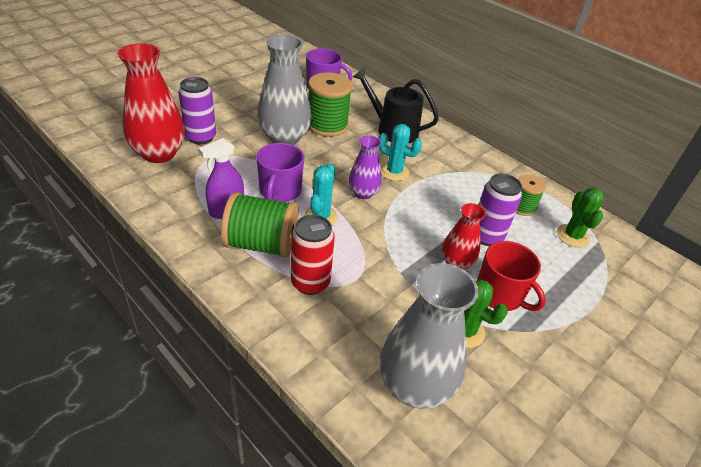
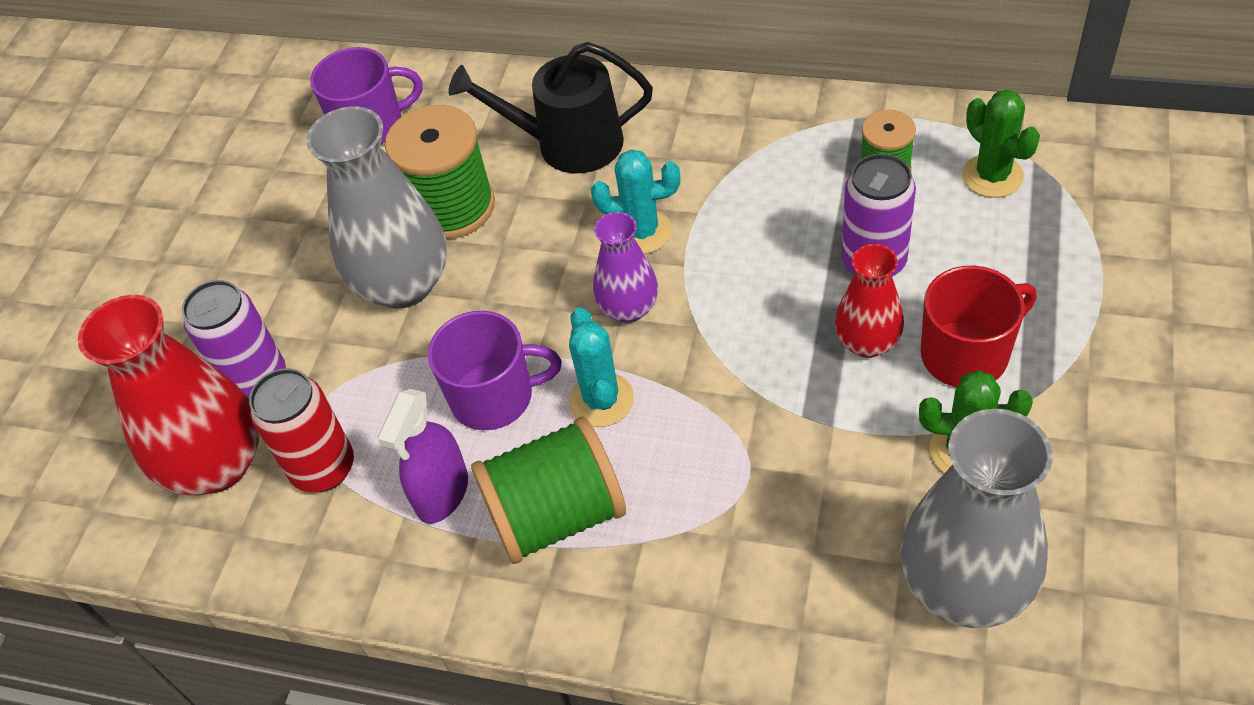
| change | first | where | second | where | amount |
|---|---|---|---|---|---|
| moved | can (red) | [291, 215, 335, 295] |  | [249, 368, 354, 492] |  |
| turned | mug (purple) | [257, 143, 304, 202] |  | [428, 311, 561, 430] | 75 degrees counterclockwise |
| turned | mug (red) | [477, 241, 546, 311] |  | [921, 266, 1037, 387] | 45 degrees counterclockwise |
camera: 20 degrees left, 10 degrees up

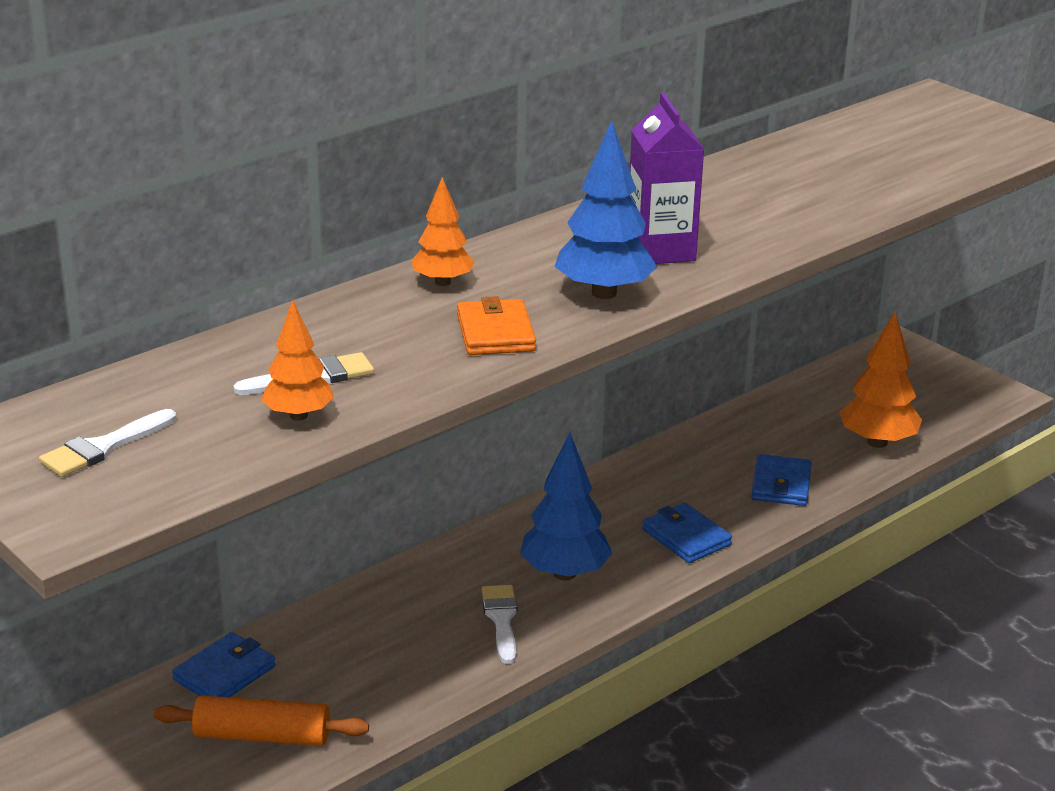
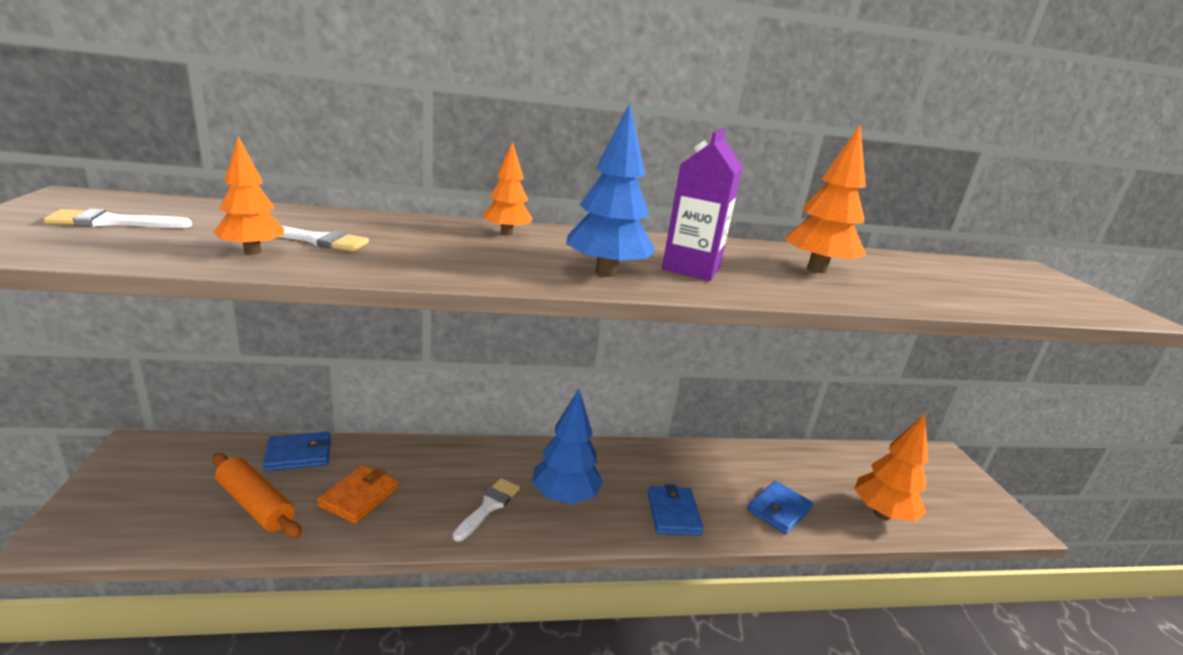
| change | first | where | second | where | amount |
|---|---|---|---|---|---|
| added |  |  | tree (orange) | [784, 125, 866, 273] |  |
| moved | wallet (orange) | [457, 296, 536, 355] |  | [317, 465, 398, 524] |  |
camera: 30 degrees right, 5 degrees down

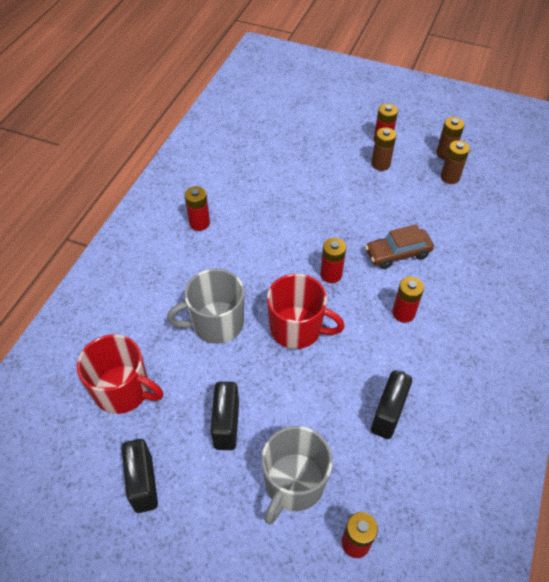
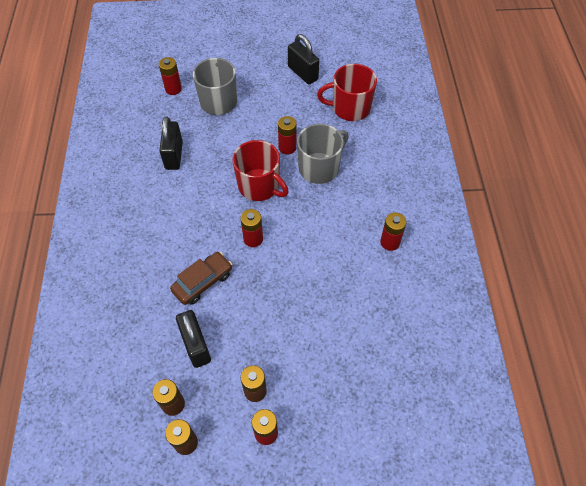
| change | first | where | second | where | amount |
|---|---|---|---|---|---|
| moved | padlock (black) | [210, 381, 239, 450] |  | [176, 310, 211, 368] |  |
| moved | battery (red) | [392, 277, 424, 323] |  | [278, 116, 297, 154] |  |
| turned | mug (red) | [267, 274, 345, 349] |  | [232, 140, 288, 201] | 135 degrees counterclockwise |
camera: 155 degrees right, 5 degrees up

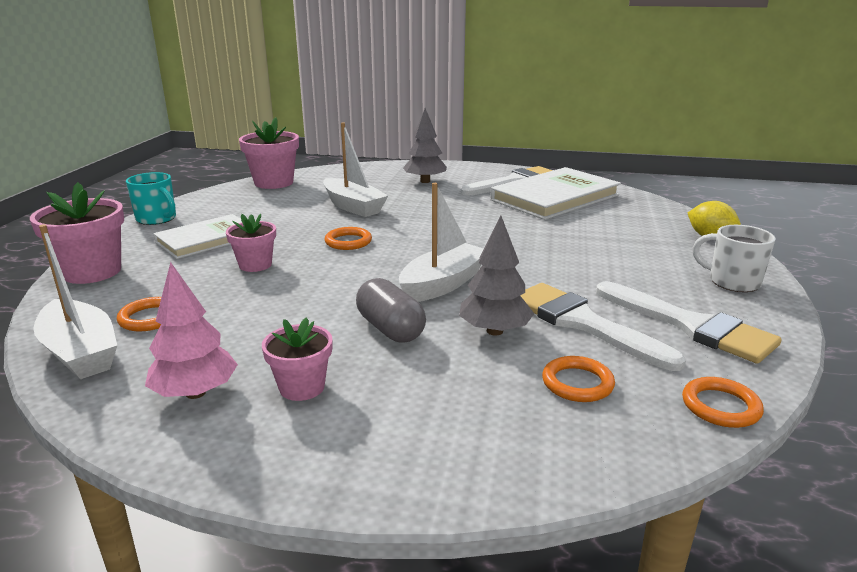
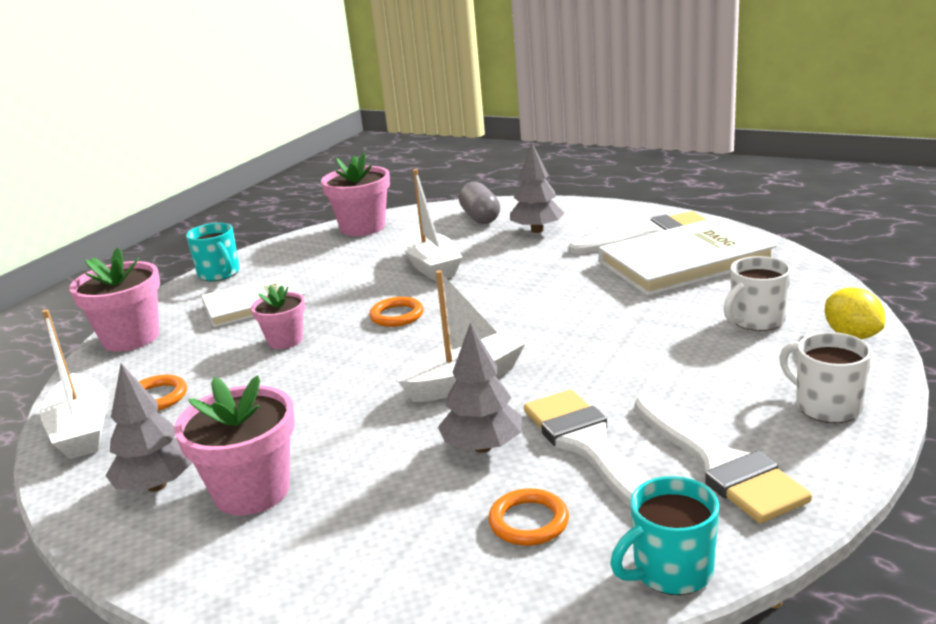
| change | first | where | second | where | amount |
|---|---|---|---|---|---|
| added |  |  | mug (white) | [724, 256, 791, 331] |  |
| moved | capsule (grey) | [356, 278, 426, 343] |  | [459, 182, 500, 224] |  |
| replaced | ring (orange) | [682, 377, 764, 428] | mug (turquoise) | [611, 476, 719, 595] |  |
| recoloured | tree (pink) | [145, 262, 238, 399] | tree (grey) | [105, 364, 193, 492] |  |
| resized | flower pot (pink) | [262, 317, 333, 401] |  | [174, 375, 295, 516] | x1.64 |
camera: 20 degrees right, 0 degrees up

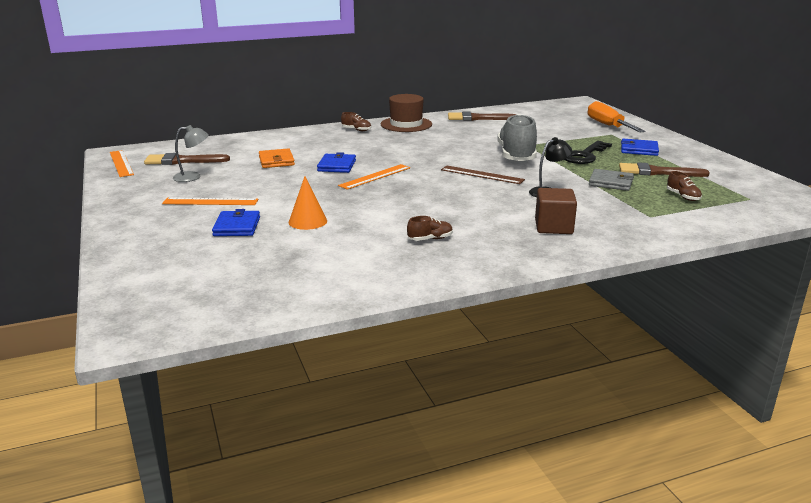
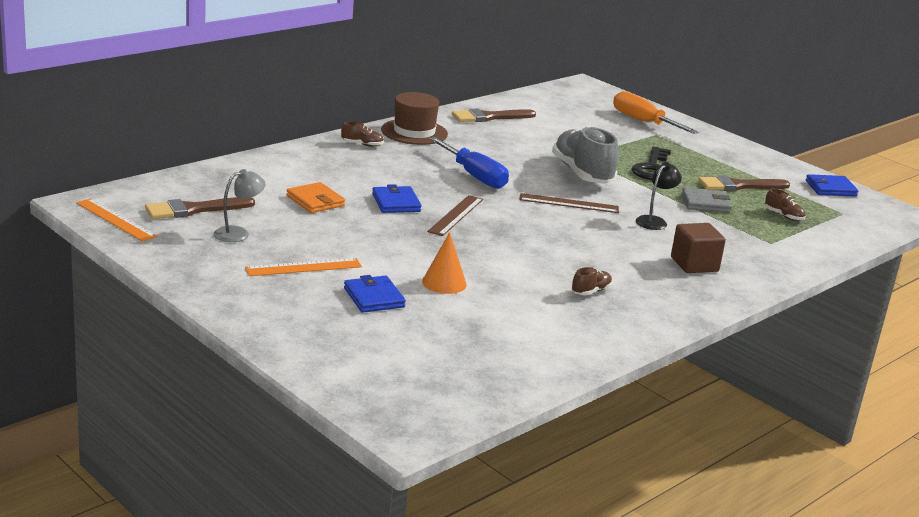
| change | first | where | second | where | amount |
|---|---|---|---|---|---|
| added |  |  | screwdriver (blue) | [429, 137, 509, 189] |  |
| moved | wallet (blue) | [621, 139, 659, 156] |  | [806, 174, 858, 197] |  |
| recoloured | ruler (orange) | [338, 164, 410, 190] | ruler (brown) | [427, 195, 483, 236] |  |
camera: 25 degrees left, 0 degrees up

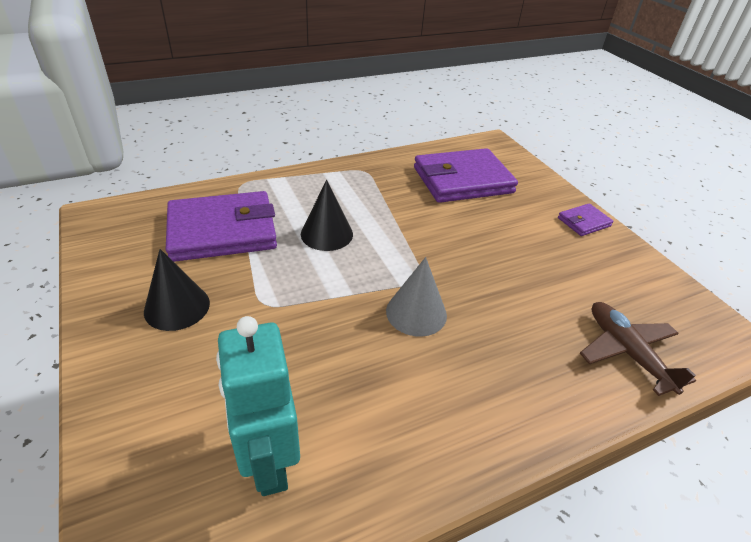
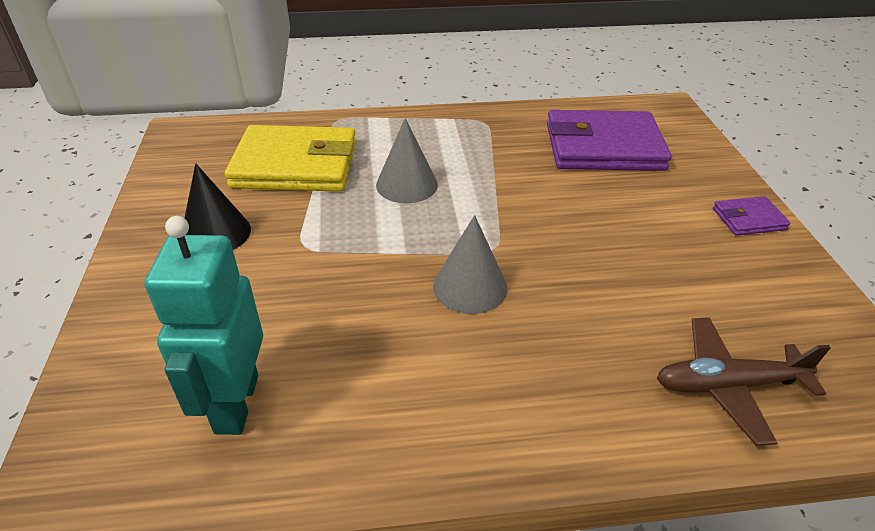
| change | first | where | second | where | amount |
|---|---|---|---|---|---|
| recoloured | wallet (purple) | [166, 191, 277, 262] | wallet (yellow) | [225, 125, 356, 192] |  |
| recoloured | cone (black) | [301, 180, 353, 251] | cone (grey) | [376, 118, 438, 203] |  |
| turned | plane (brown) | [580, 302, 696, 396] |  | [657, 317, 830, 446] | 90 degrees counterclockwise |
camera: 20 degrees right, 0 degrees up

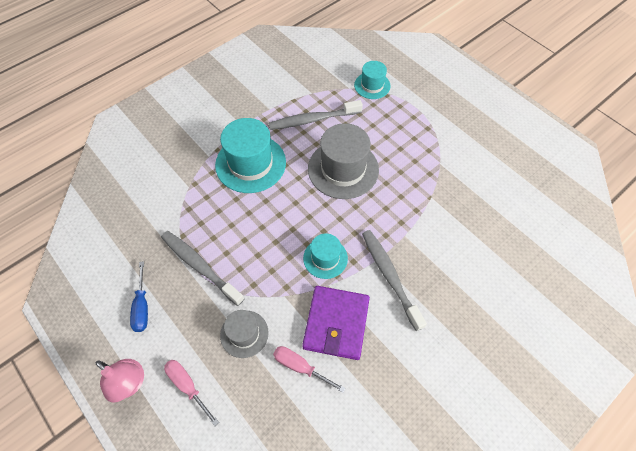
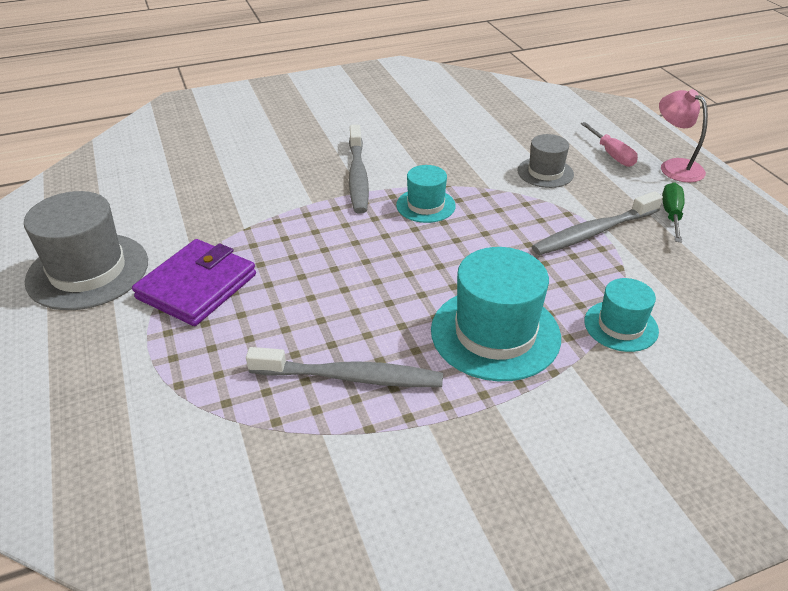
| change | first | where | second | where | amount |
|---|---|---|---|---|---|
| removed | screwdriver (pink) | [273, 346, 346, 393] |  |  |  |
| moved | wallet (purple) | [302, 286, 370, 360] |  | [132, 239, 256, 326] |  |
| moved | hat (grey) | [308, 123, 379, 199] |  | [24, 191, 148, 310] |  |
| moved | hat (turquoise) | [354, 61, 391, 99] |  | [584, 278, 659, 352] |  |
| recoloured | screwdriver (blue) | [130, 261, 148, 332] | screwdriver (green) | [662, 182, 684, 243] |  |
| turned | toothbrush (grey) | [161, 231, 245, 306] |  | [532, 191, 663, 255] | 90 degrees clockwise |
camera: 160 degrees left, 20 degrees down

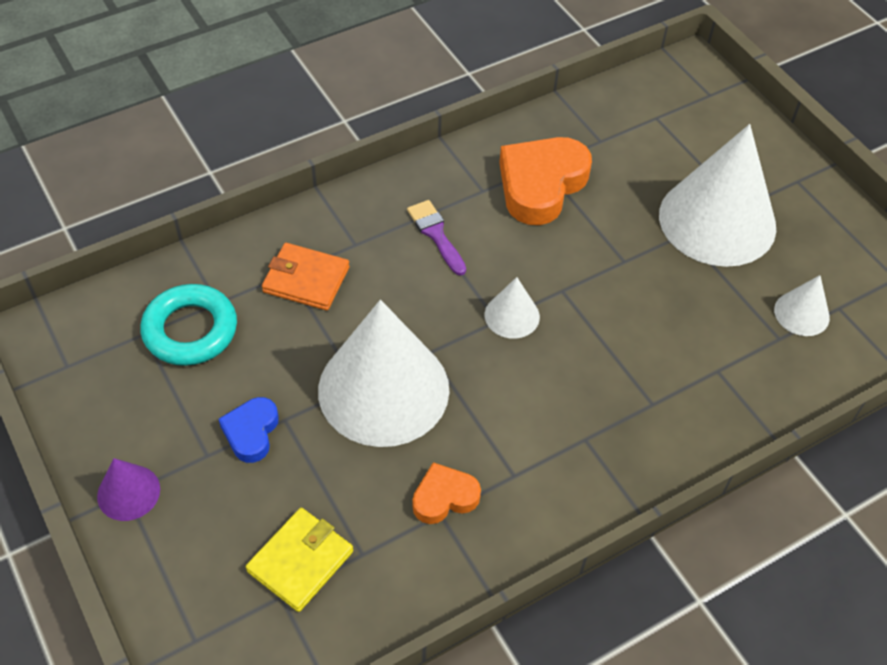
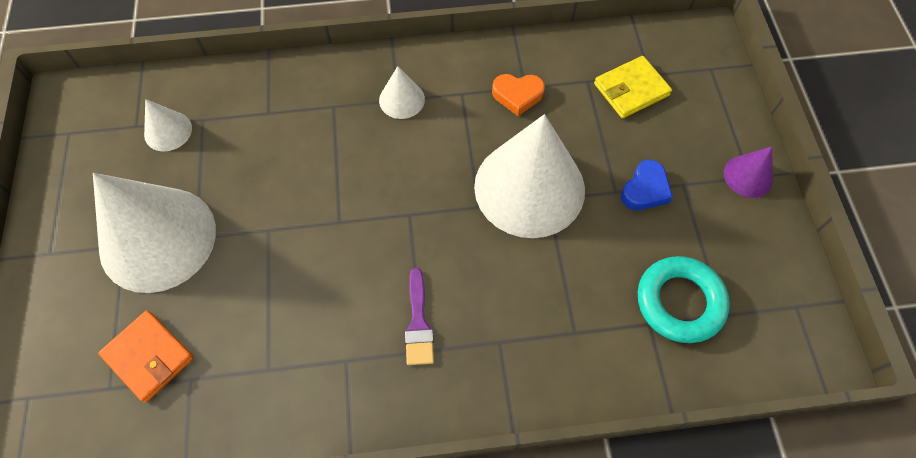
| change | first | where | second | where | amount |
|---|---|---|---|---|---|
| removed | heart (orange) | [499, 137, 592, 225] |  |  |  |
| moved | wallet (orange) | [262, 243, 349, 310] |  | [98, 310, 194, 403] |  |
| moved | cone (white) | [485, 277, 540, 339] |  | [379, 66, 425, 119] |  |
camera: 155 degrees left, 10 degrees up

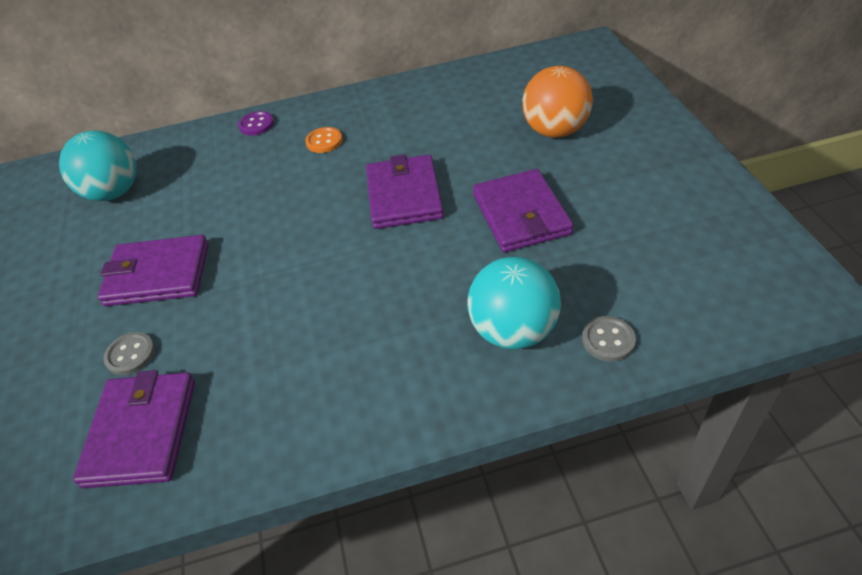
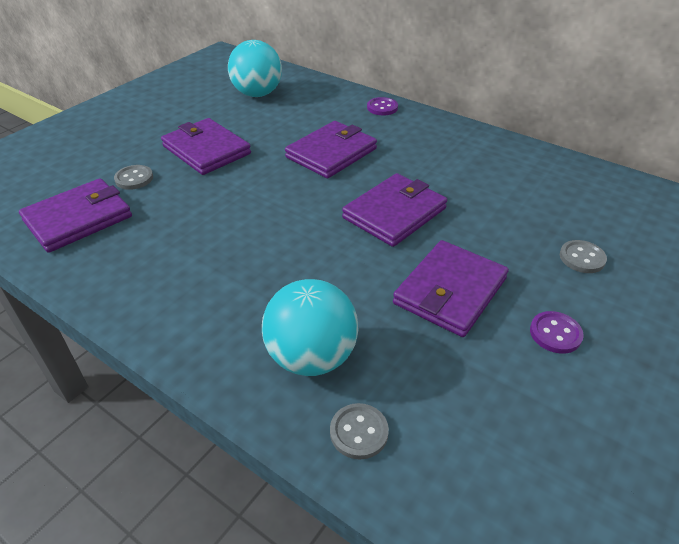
| change | first | where | second | where | amount |
|---|---|---|---|---|---|
| removed | button (orange) | [305, 127, 343, 153] |  |  |  |
| added |  |  | wallet (purple) | [285, 121, 377, 178] |  |
| added |  |  | button (purple) | [530, 311, 584, 354] |  |
| replaced | ball (orange) | [522, 66, 593, 138] | button (grey) | [560, 240, 607, 273] |  |
camera: 45 degrees right, 5 degrees down

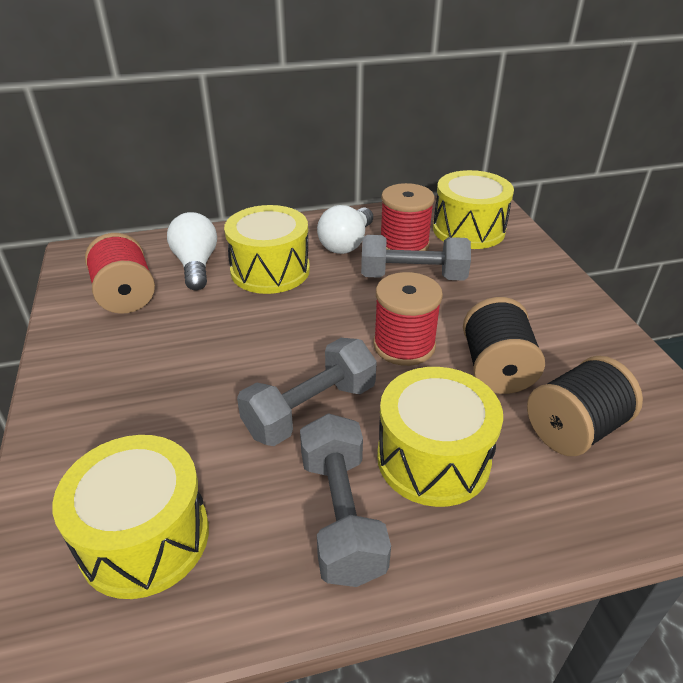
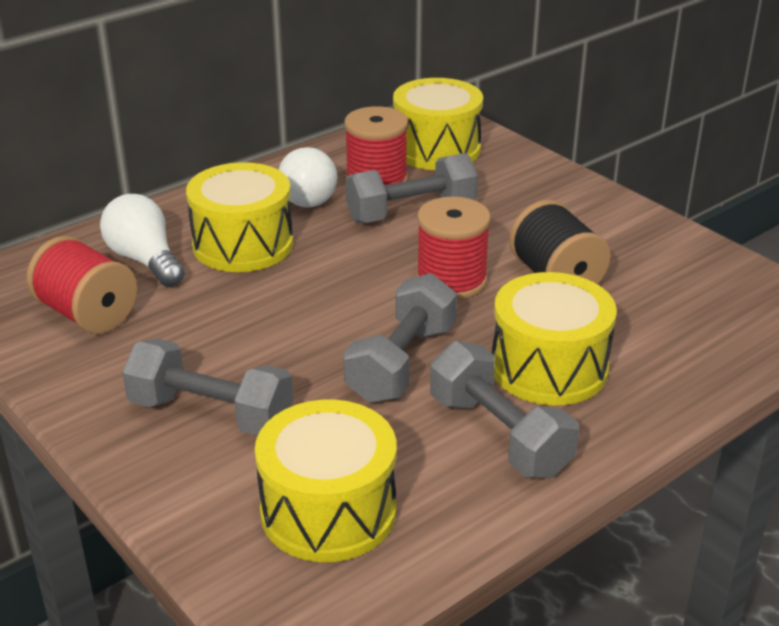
| change | first | where | second | where | amount |
|---|---|---|---|---|---|
| removed | spool (black) | [527, 356, 643, 456] |  |  |  |
| added |  |  | dumbbell (grey) | [122, 338, 293, 436] |  |
camera: 25 degrees left, 5 degrees down

